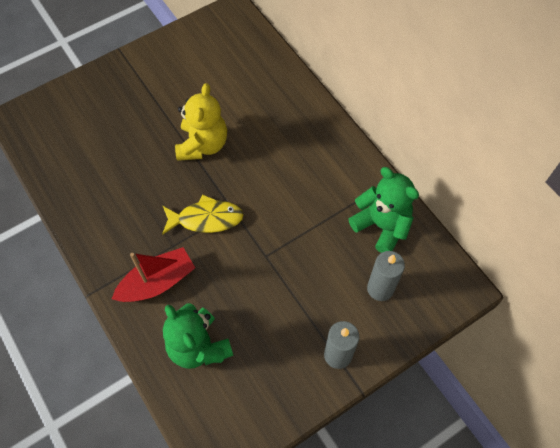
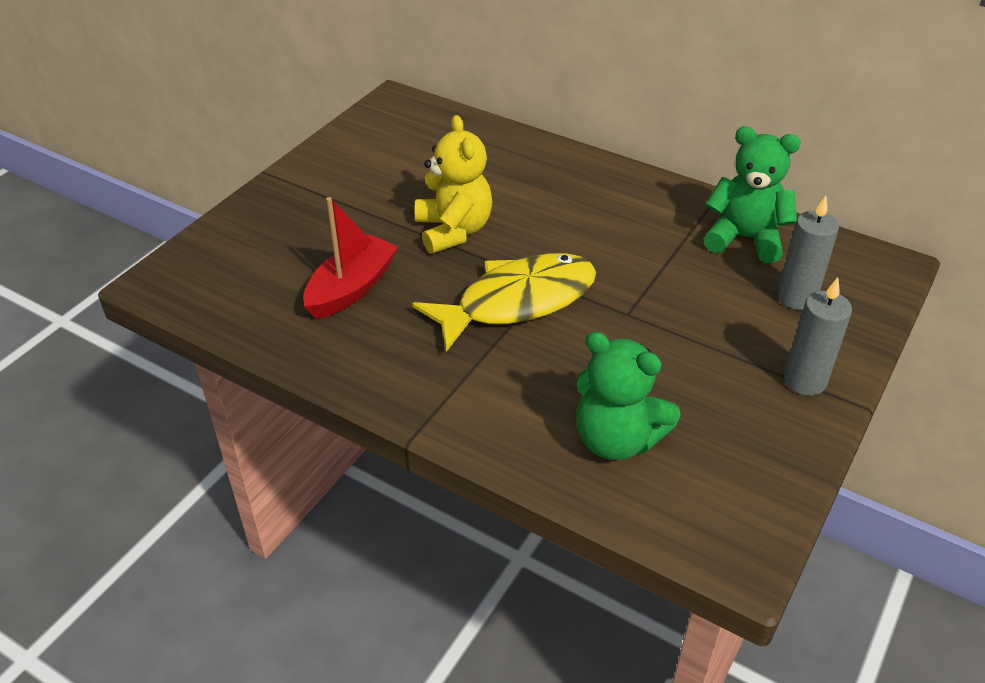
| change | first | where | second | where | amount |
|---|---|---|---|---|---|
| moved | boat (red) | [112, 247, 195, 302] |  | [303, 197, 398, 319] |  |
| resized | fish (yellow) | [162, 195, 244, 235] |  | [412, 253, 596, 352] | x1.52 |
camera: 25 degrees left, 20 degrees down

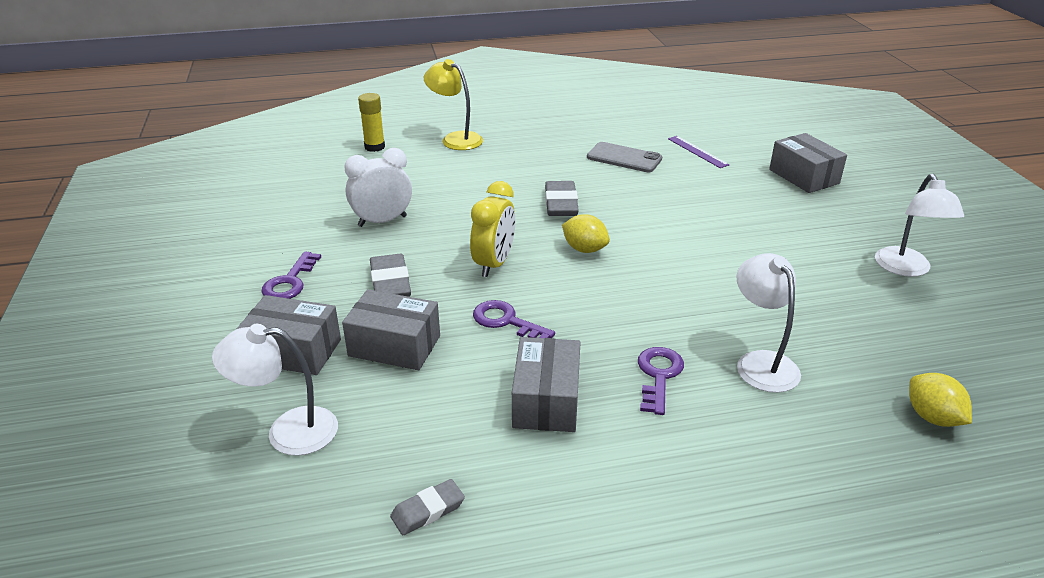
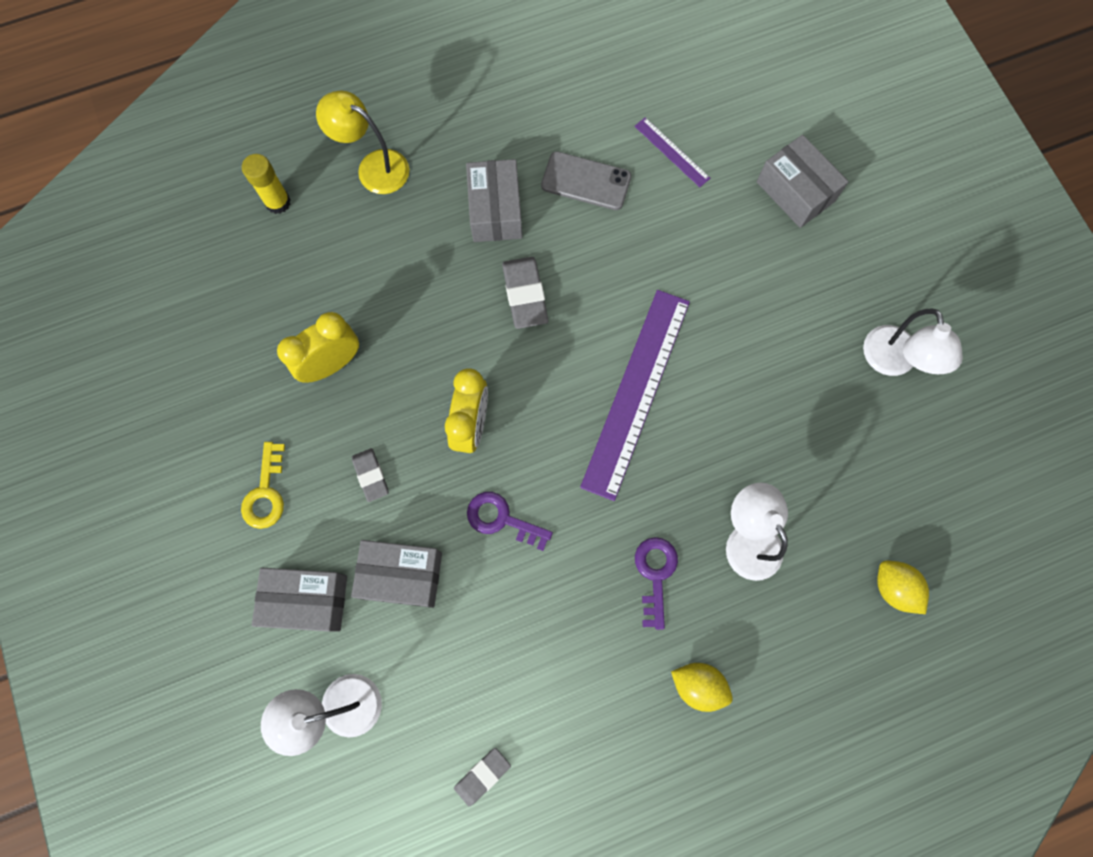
| change | first | where | second | where | amount |
|---|---|---|---|---|---|
| added |  |  | ruler (purple) | [580, 290, 690, 501] |  |
| moved | box (grey) | [512, 337, 581, 432] |  | [466, 159, 522, 242] |  |
| moved | lemon (yellow) | [562, 214, 610, 253] |  | [671, 663, 733, 712] |  |
| recoloured | key (purple) | [261, 251, 321, 299] | key (yellow) | [241, 442, 285, 529] |  |
| recoloured | clock (white) | [344, 148, 412, 227] | clock (yellow) | [277, 312, 359, 383] |  |
| resized | eraser (grey) | [370, 254, 411, 297] |  | [352, 448, 389, 502] | x0.64 |
camera: 10 degrees left, 40 degrees up

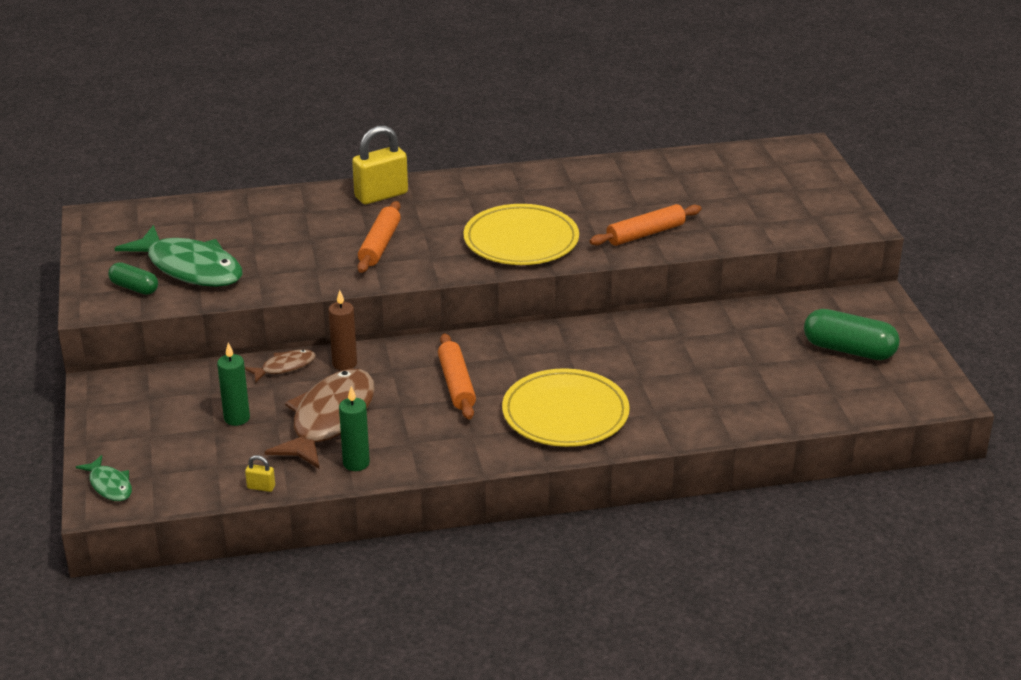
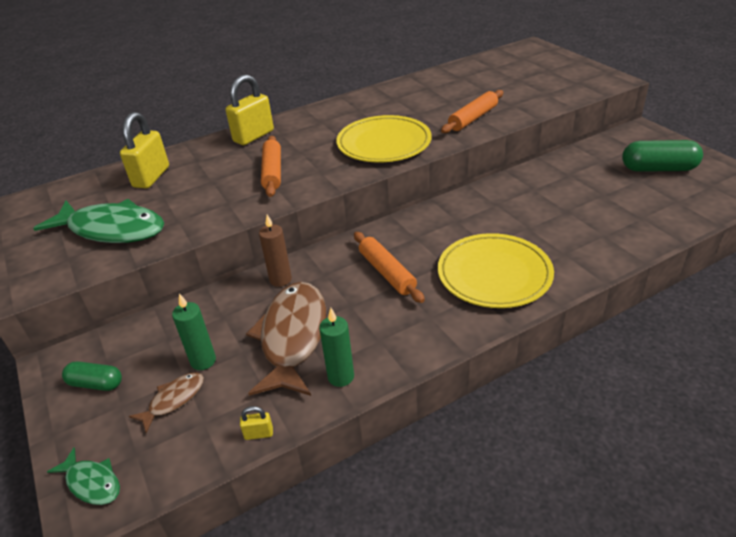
| change | first | where | second | where | amount |
|---|---|---|---|---|---|
| added |  |  | padlock (yellow) | [120, 112, 169, 188] |  |
| moved | capsule (green) | [108, 262, 158, 295] |  | [62, 361, 122, 391] |  |
| moved | fish (brown) | [245, 349, 316, 383] |  | [129, 372, 204, 433] |  |
camera: 15 degrees left, 5 degrees up

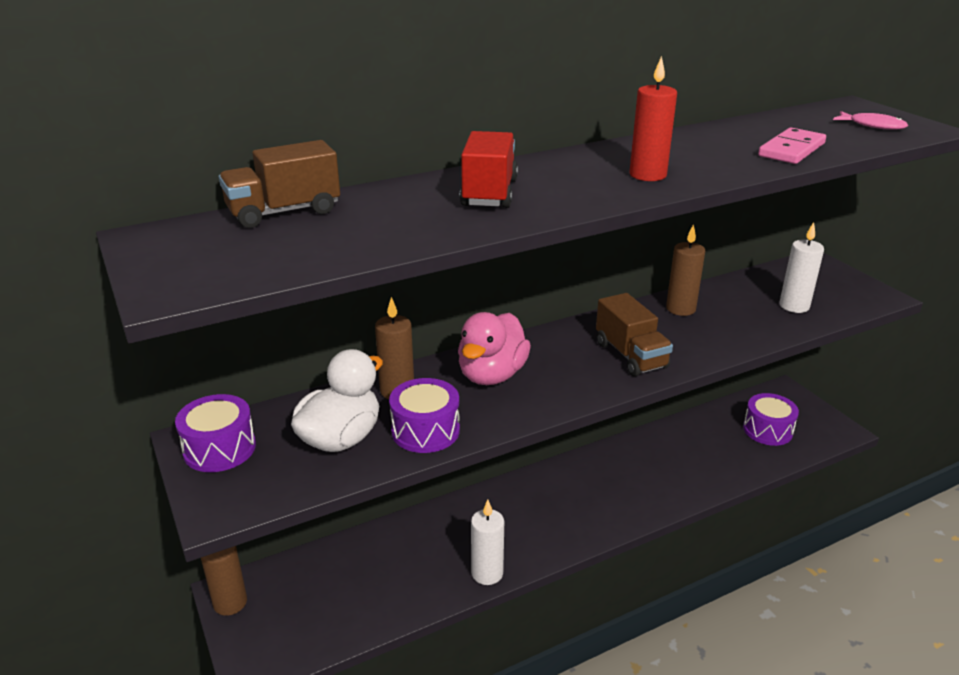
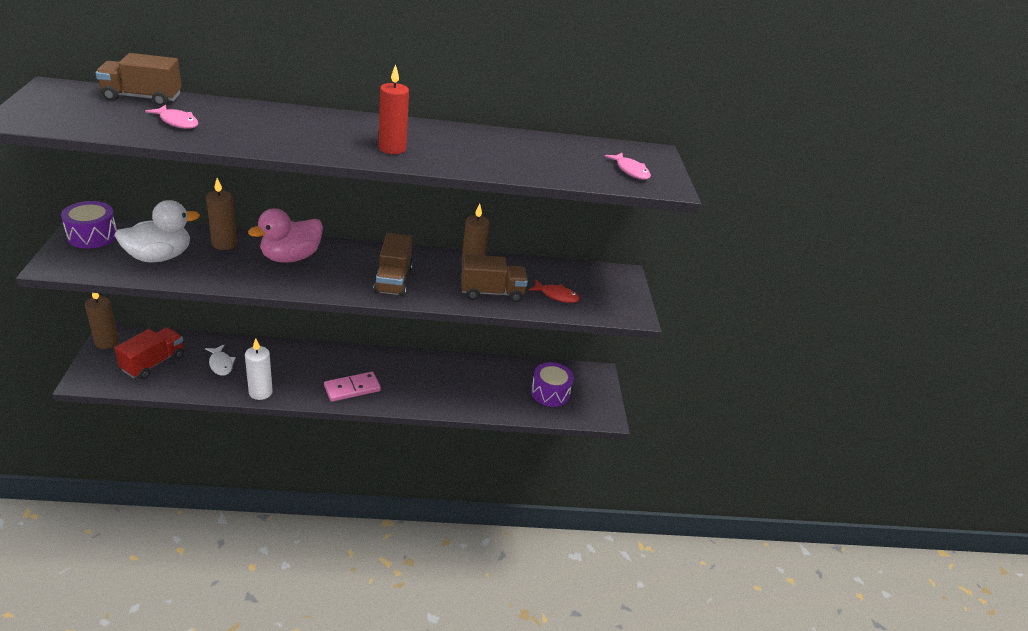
| change | first | where | second | where | amount |
|---|---|---|---|---|---|
| removed | drum (purple) | [389, 378, 460, 453] |  |  |  |
| added |  |  | fish (pink) | [145, 104, 198, 129] |  |
| added |  |  | fish (white) | [205, 345, 236, 376] |  |
| added |  |  | truck (brown) | [461, 254, 528, 302] |  |
| moved | truck (red) | [460, 131, 518, 208] |  | [114, 327, 184, 379] |  |
| moved | domino (pink) | [758, 128, 826, 164] |  | [324, 372, 381, 402] |  |
| replaced | candle (white) | [779, 222, 824, 313] | fish (red) | [528, 280, 579, 303] |  |
camera: 20 degrees right, 5 degrees up

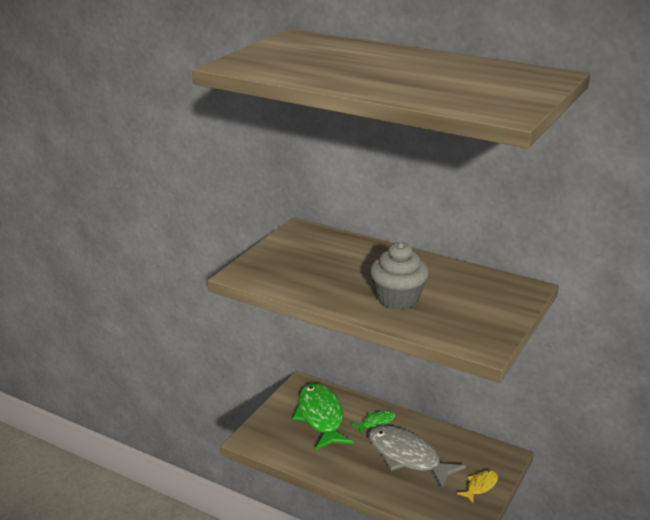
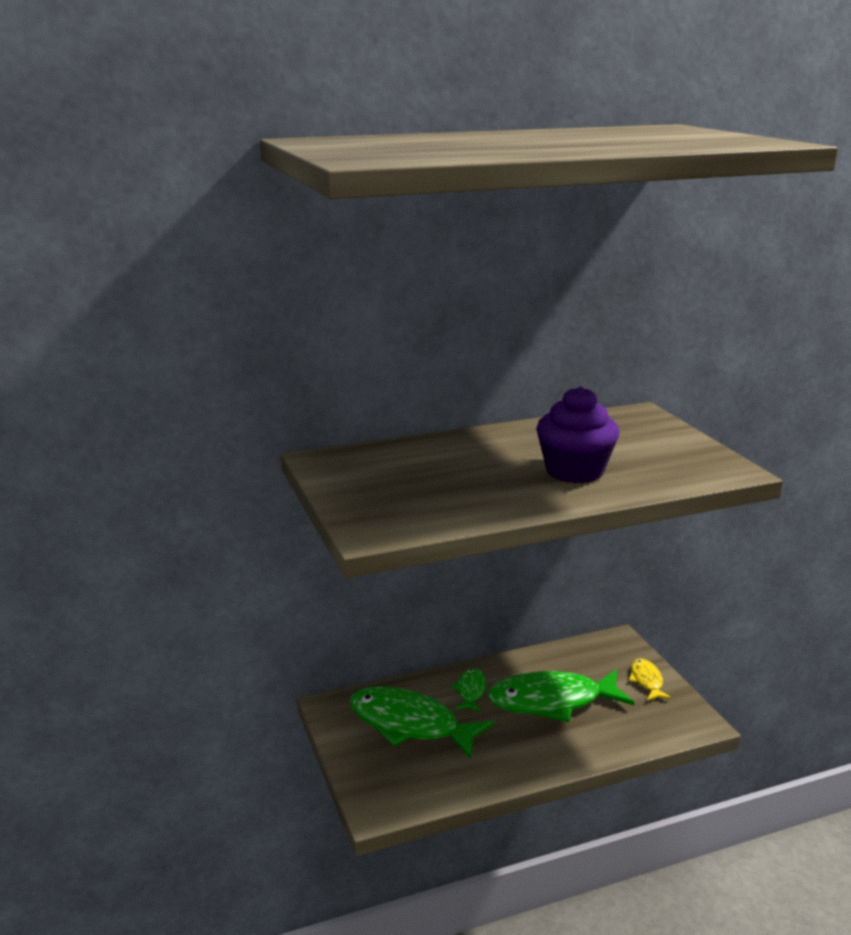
| change | first | where | second | where | amount |
|---|---|---|---|---|---|
| recoloured | fish (grey) | [368, 425, 466, 489] | fish (green) | [488, 669, 635, 722] |  |
| recoloured | cupcake (grey) | [370, 242, 429, 310] | cupcake (purple) | [536, 386, 620, 483] |  |
camera: 50 degrees left, 5 degrees down

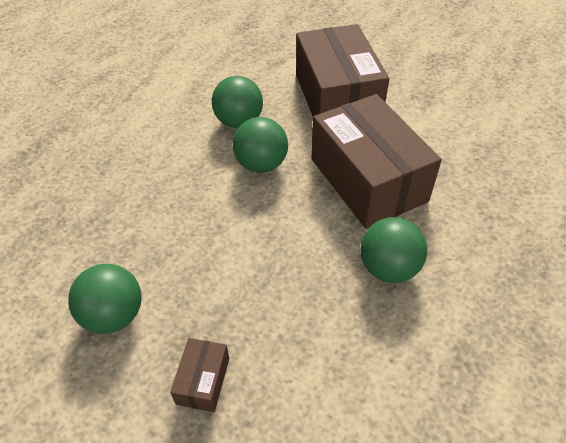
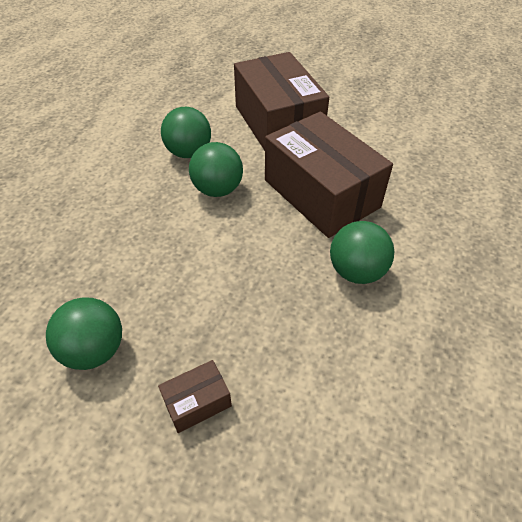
| change | first | where | second | where | amount |
|---|---|---|---|---|---|
| turned | box (brown) | [170, 338, 229, 412] |  | [158, 360, 232, 433] | 60 degrees clockwise |
camera: 10 degrees left, 0 degrees up

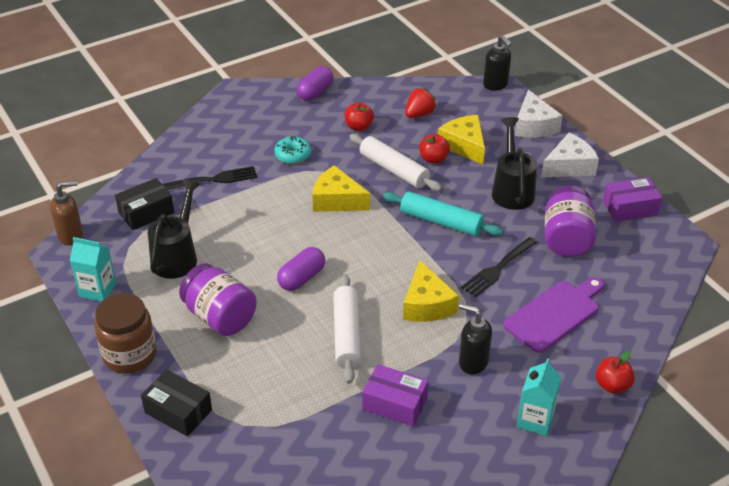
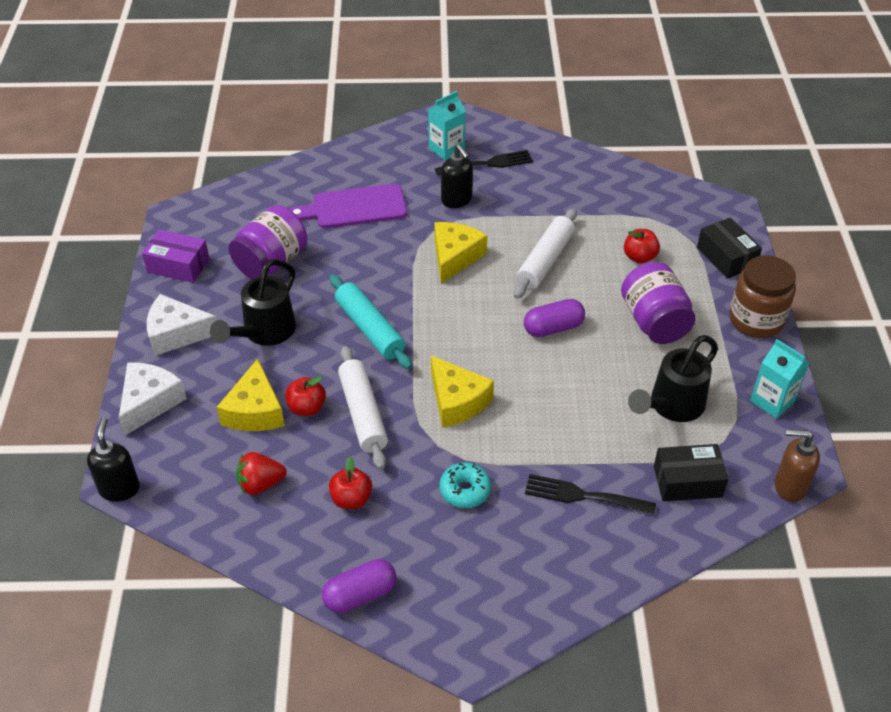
| change | first | where | second | where | amount |
|---|---|---|---|---|---|
| removed | box (purple) | [362, 364, 428, 427] |  |  |  |
| moved | fork (black) | [461, 237, 537, 297] |  | [435, 150, 533, 176] |  |
| moved | apple (red) | [596, 351, 635, 394] |  | [624, 229, 660, 264] |  |
camera: 150 degrees left, 5 degrees up

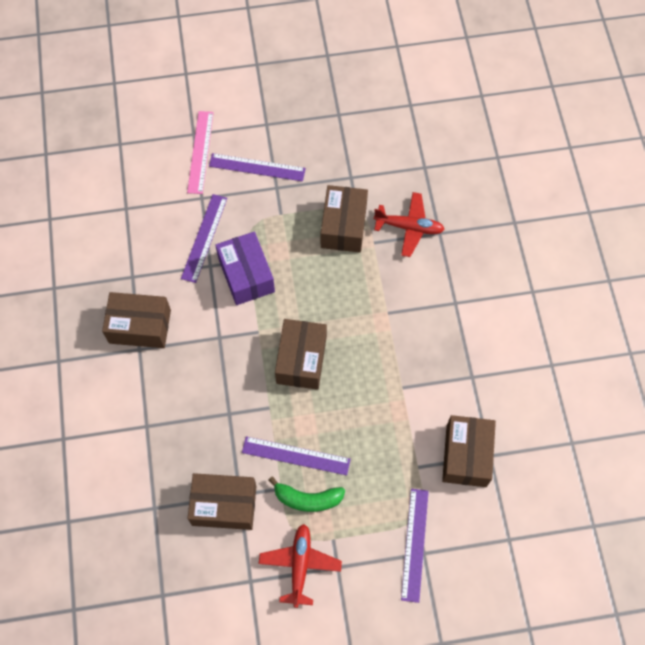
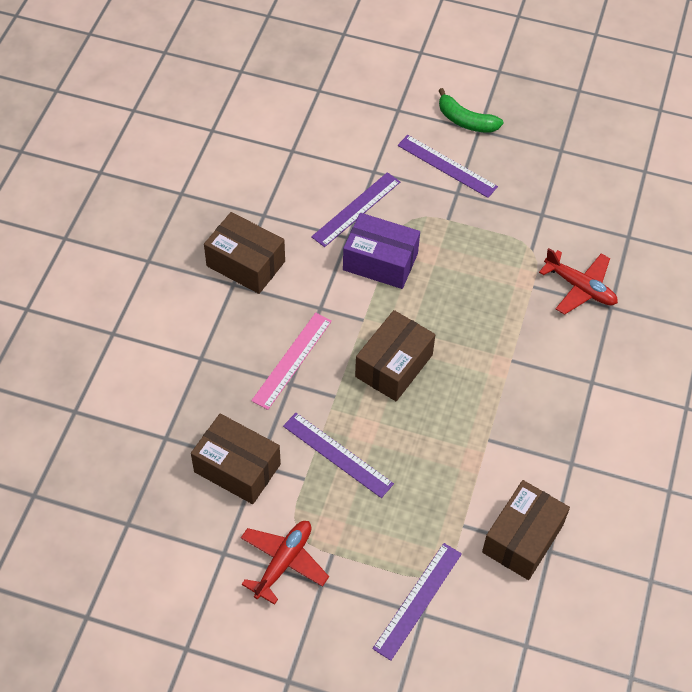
| change | first | where | second | where | amount |
|---|---|---|---|---|---|
| removed | box (brown) | [321, 185, 368, 252] |  |  |  |
| moved | ruler (pink) | [187, 111, 214, 194] |  | [251, 313, 332, 410] |  |
| moved | banana (green) | [269, 476, 345, 512] |  | [438, 88, 503, 133] |  |
| turned | box (purple) | [215, 232, 275, 305] |  | [343, 213, 420, 289] | 75 degrees counterclockwise |
camera: 25 degrees right, 10 degrees down

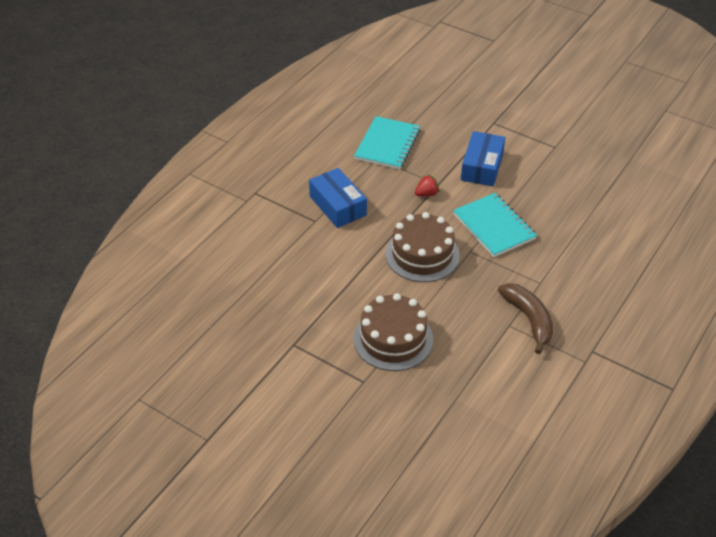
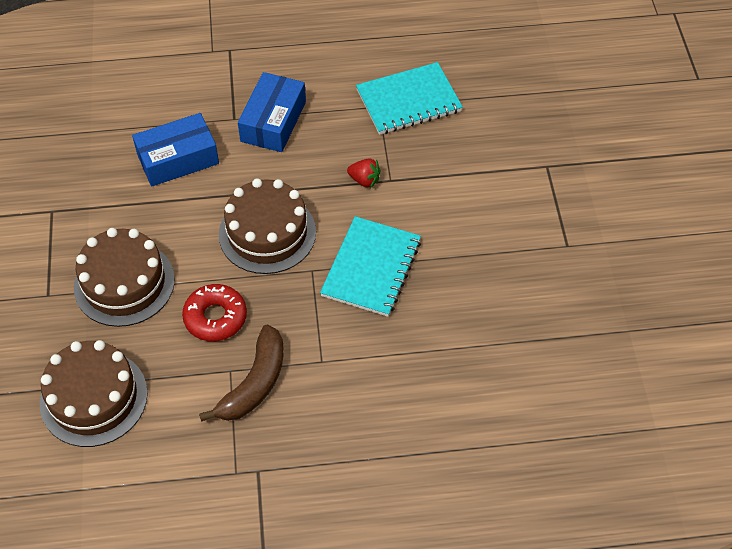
| change | first | where | second | where | amount |
|---|---|---|---|---|---|
| added |  |  | cake (brown) | [40, 340, 148, 447] |  |
| added |  |  | donut (red) | [182, 284, 247, 341] |  |
| moved | box (blue) | [461, 131, 505, 186] |  | [132, 113, 219, 187] |  |
camera: 50 degrees right, 10 degrees up

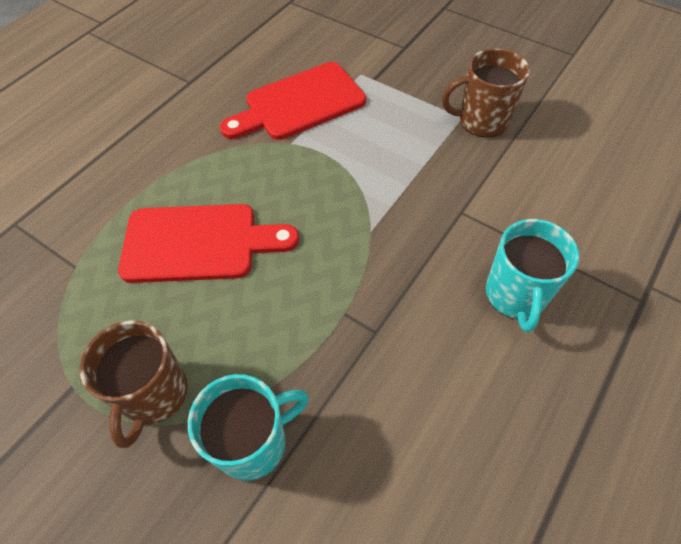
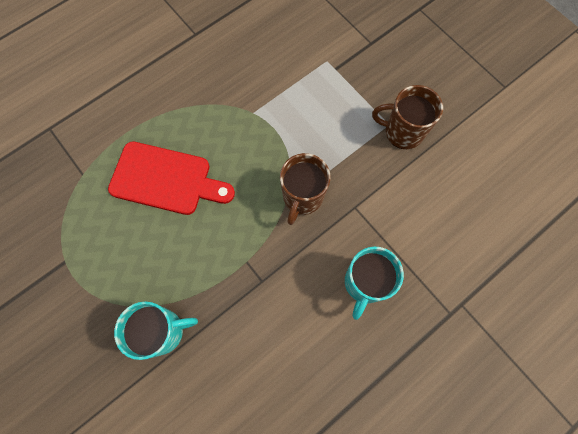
| change | first | where | second | where | amount |
|---|---|---|---|---|---|
| removed | cutting board (red) | [220, 62, 366, 140] |  |  |  |
| moved | mug (brown) | [80, 320, 188, 448] |  | [280, 153, 330, 225] |  |
camera: 15 degrees right, 15 degrees up

